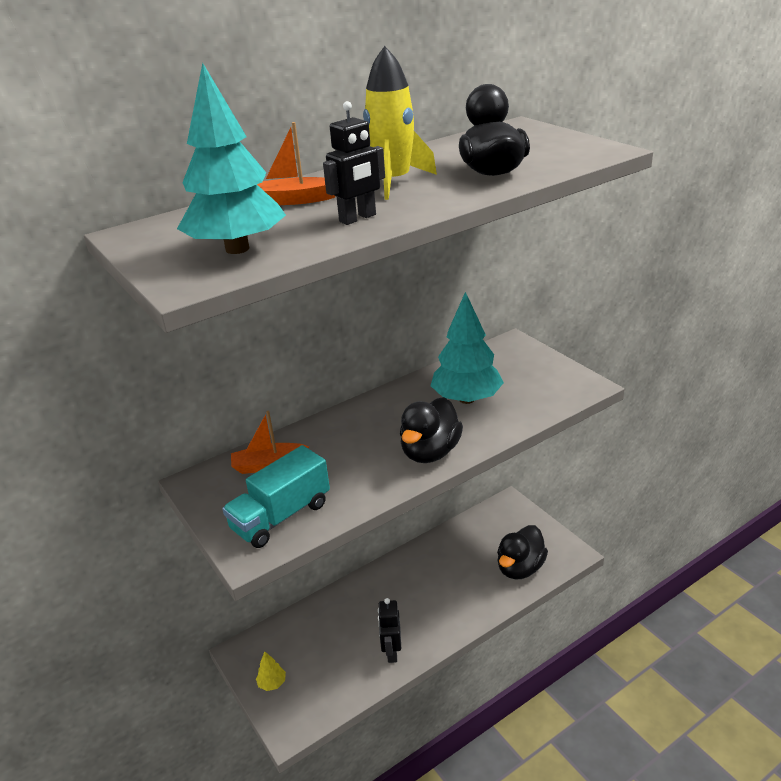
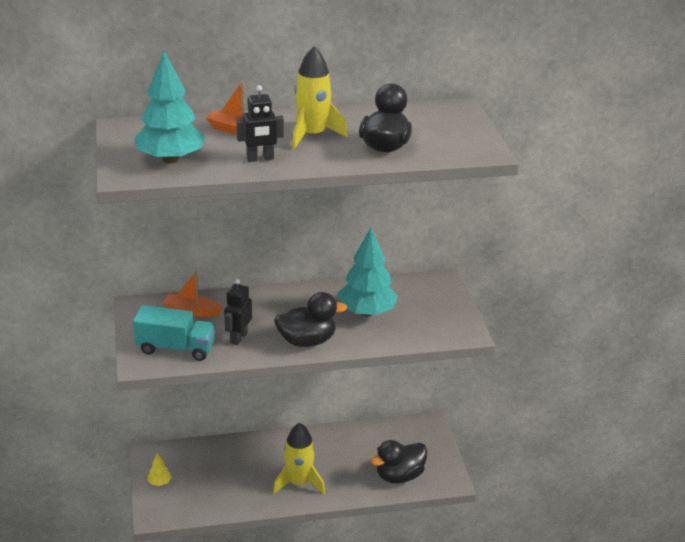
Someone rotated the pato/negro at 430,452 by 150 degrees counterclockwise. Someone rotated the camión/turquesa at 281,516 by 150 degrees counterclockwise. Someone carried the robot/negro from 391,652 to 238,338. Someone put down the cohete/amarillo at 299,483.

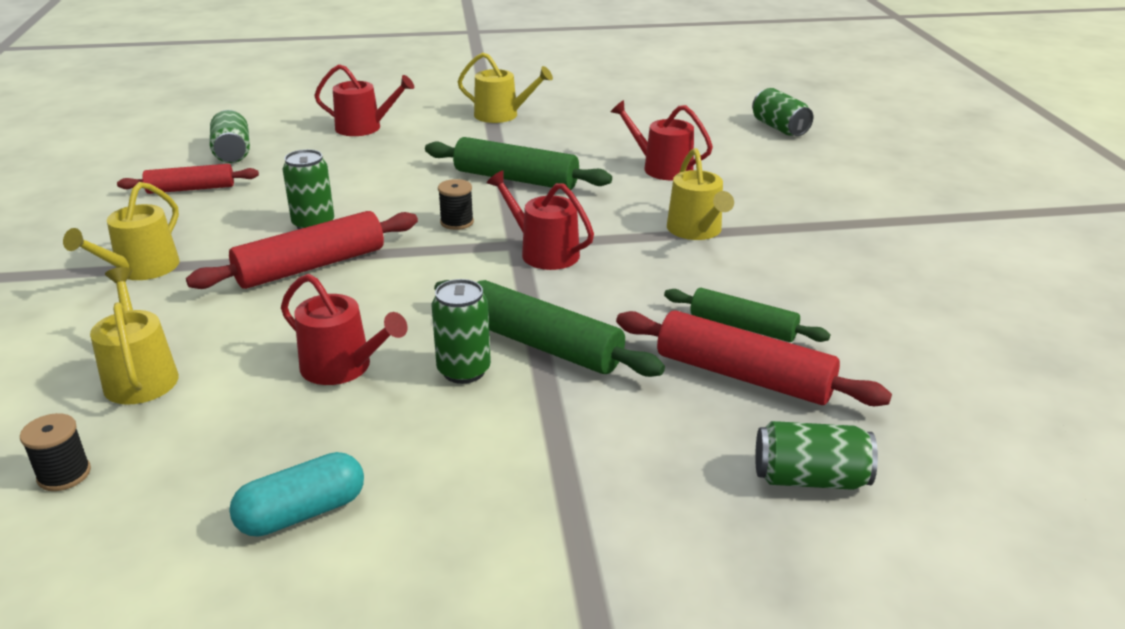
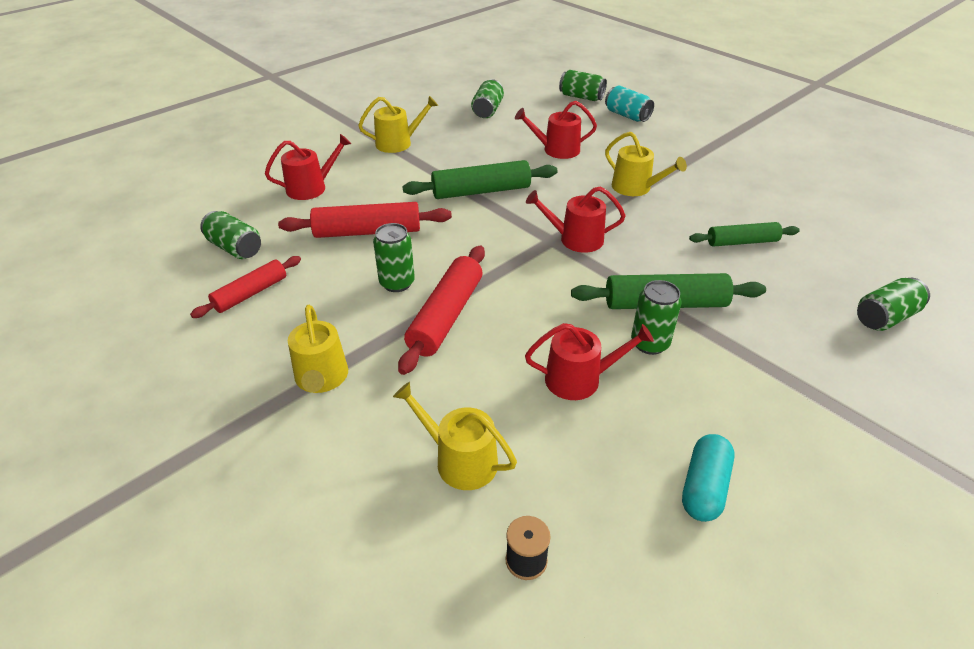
Someone took away the carrete/negro at 457,222. Someone carried the rodillo/rojo from 743,375 to 367,231. Someone put down the lata/verde at 488,110. Someone put down the lata/turquesa at 627,115.

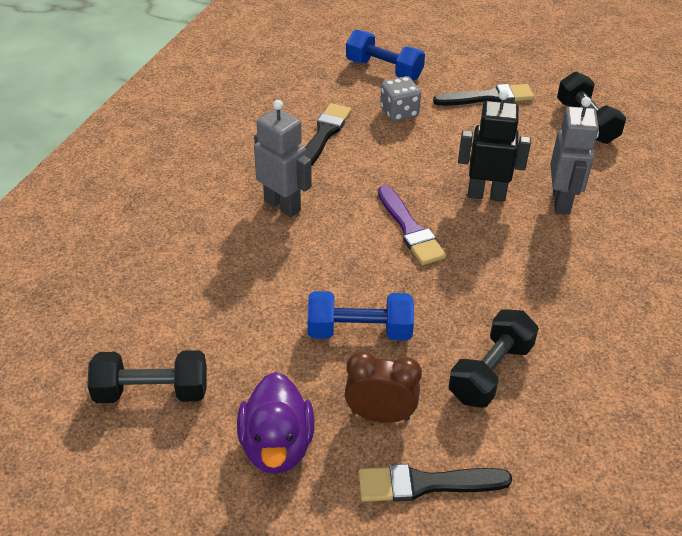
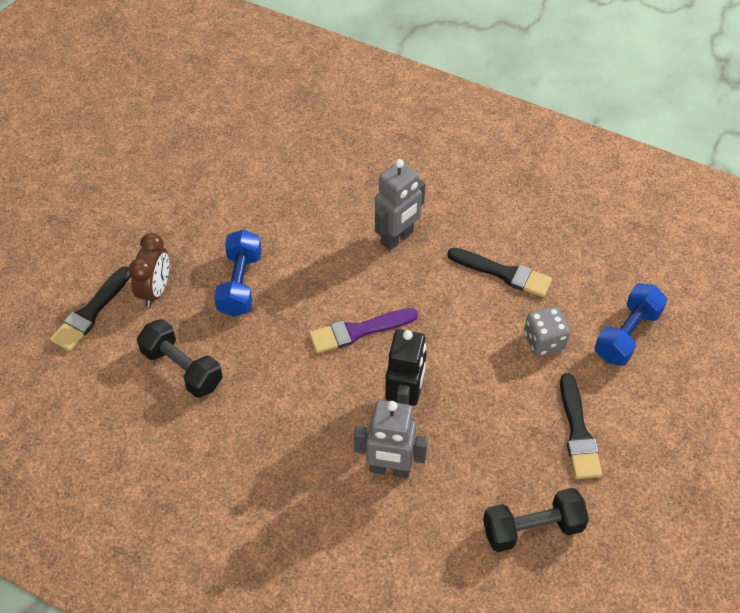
Someone took away the mancuerna/negro at 152,392. Someone took away the pato/morado at 277,446. Someone rotated the pincel/negro at 426,484 by 150 degrees counterclockwise.

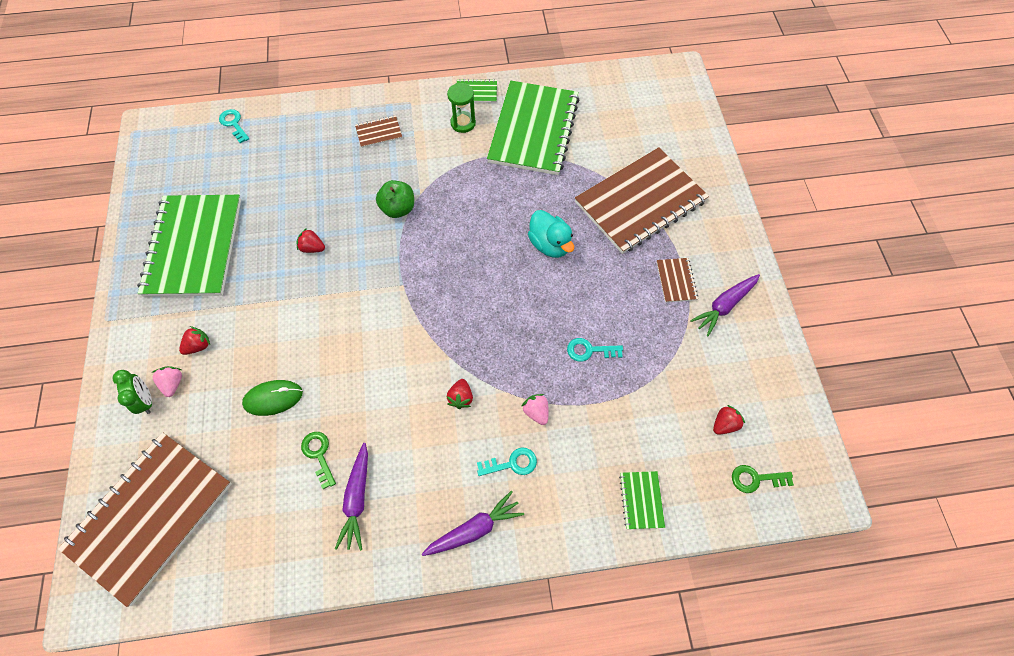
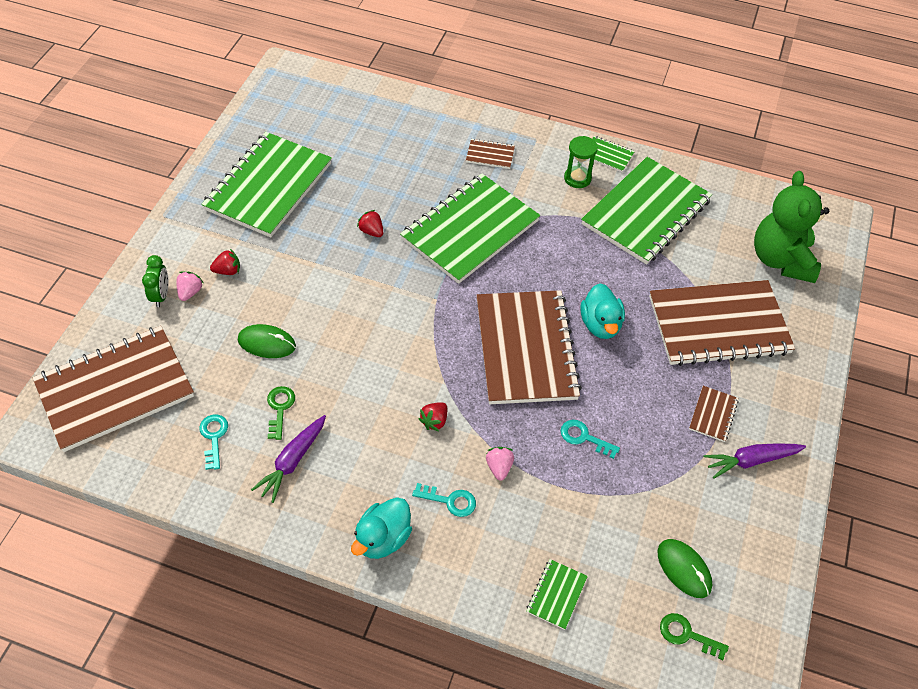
Someone carried the llave/turquesa from 234,124 to 214,437. Someone swapped the manzana/verde at 398,209 for the cuaderno/verde at 470,230. Someone swapped the fresa/rojo at 724,424 for the ratón/verde at 684,569. Someone swapped the zanahoria/morado at 474,528 for the pato/turquesa at 383,539. Someone put down the osito/verde at 781,260. Someone put down the cuaderno/marrón at 526,349.

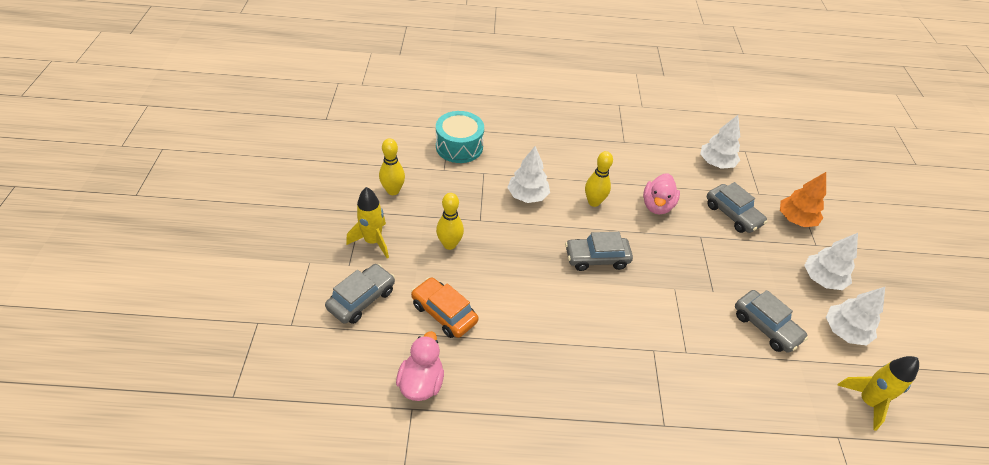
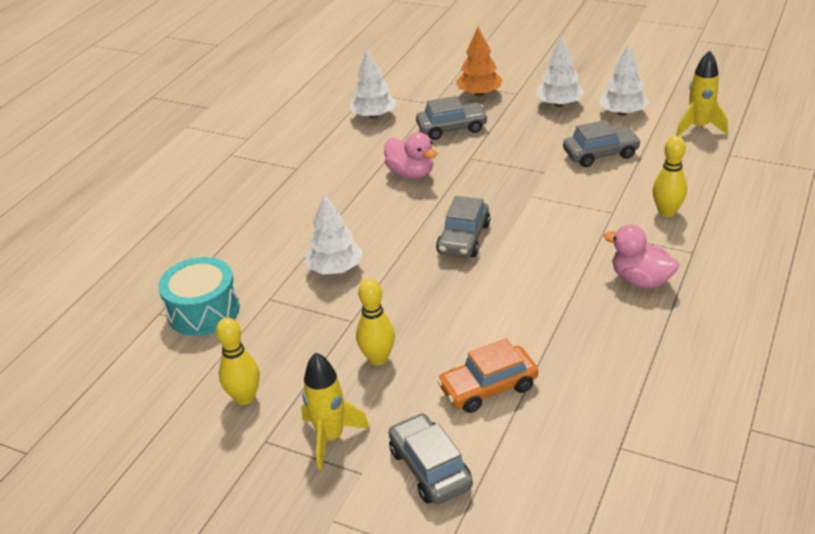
Someone carried the bolo/amarillo from 593,202 to 666,212. Someone carried the pato/rosa from 421,382 to 640,280.

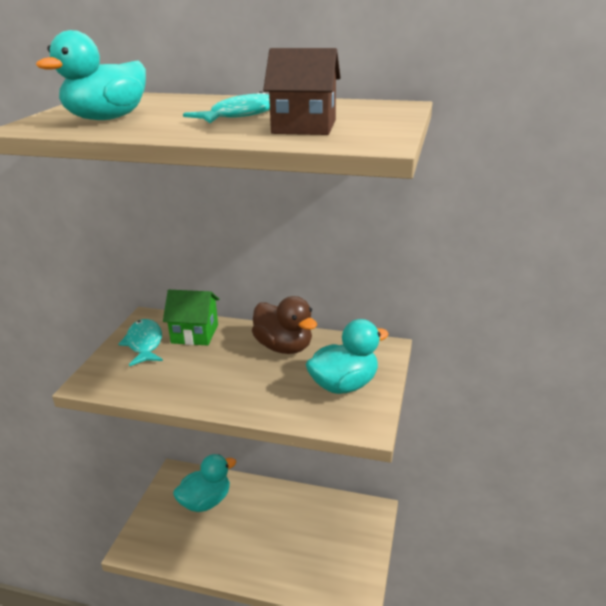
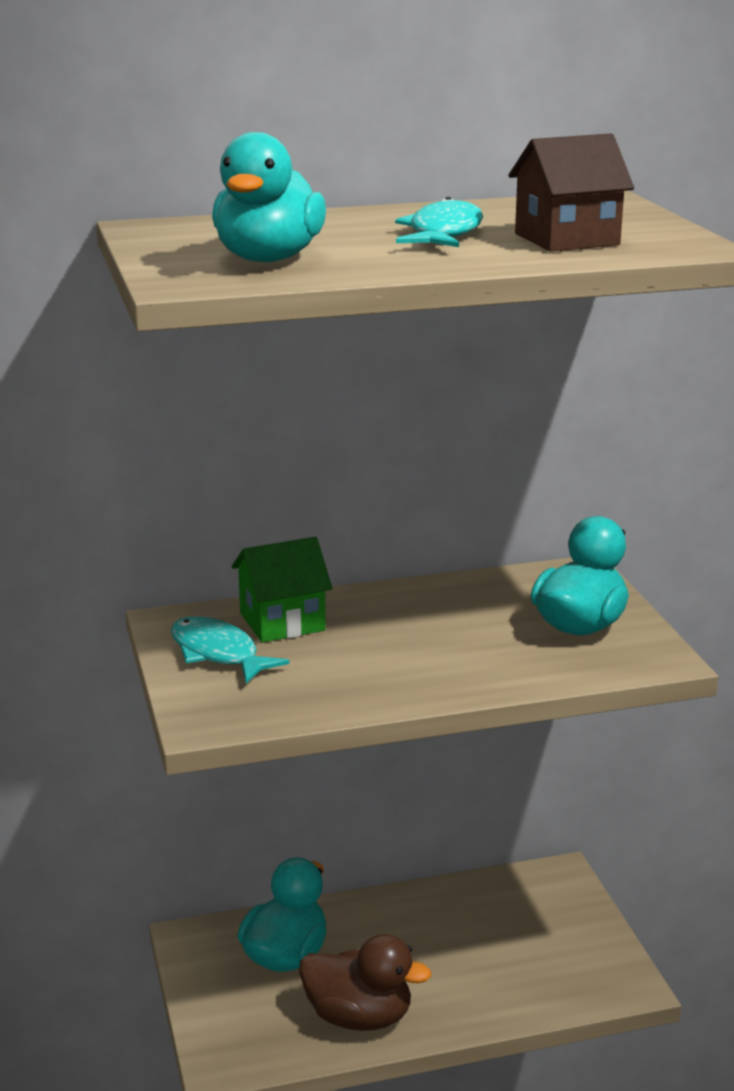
Someone carried the pato/marrón from 284,347 to 359,1017.

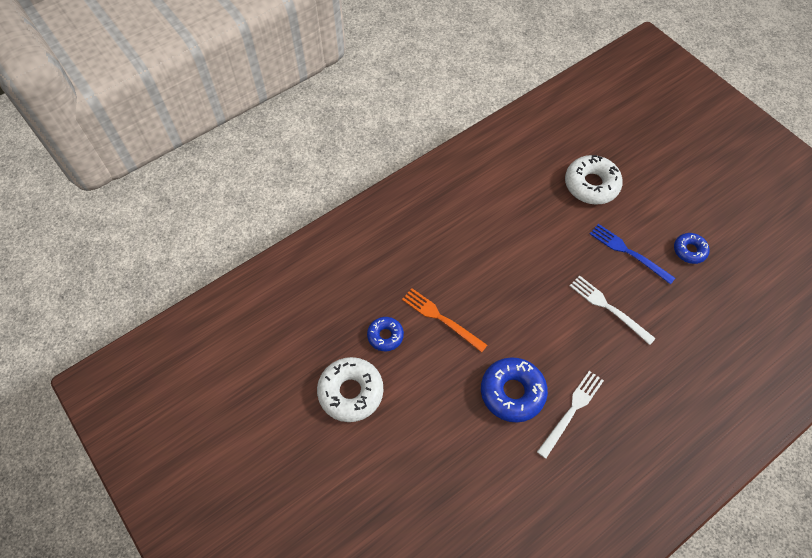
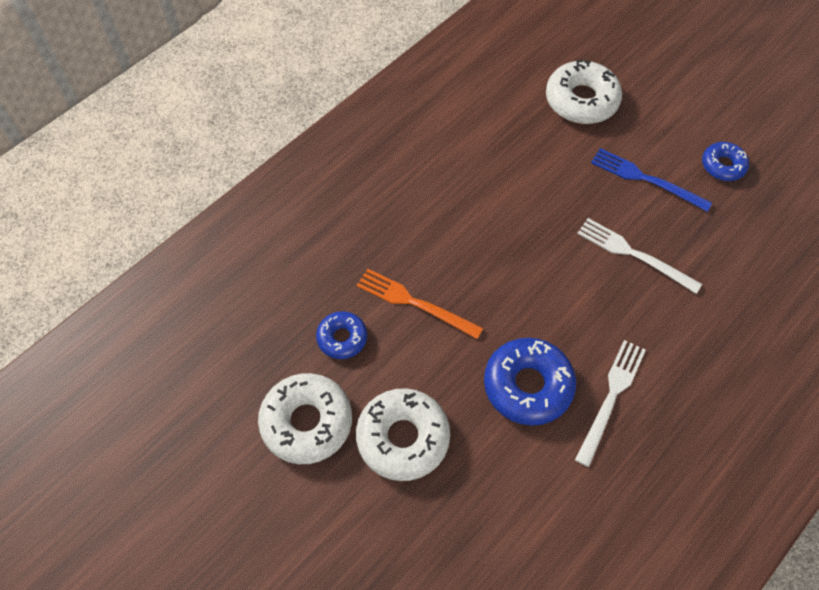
Someone put down the rosquilla/blanco at 403,438.

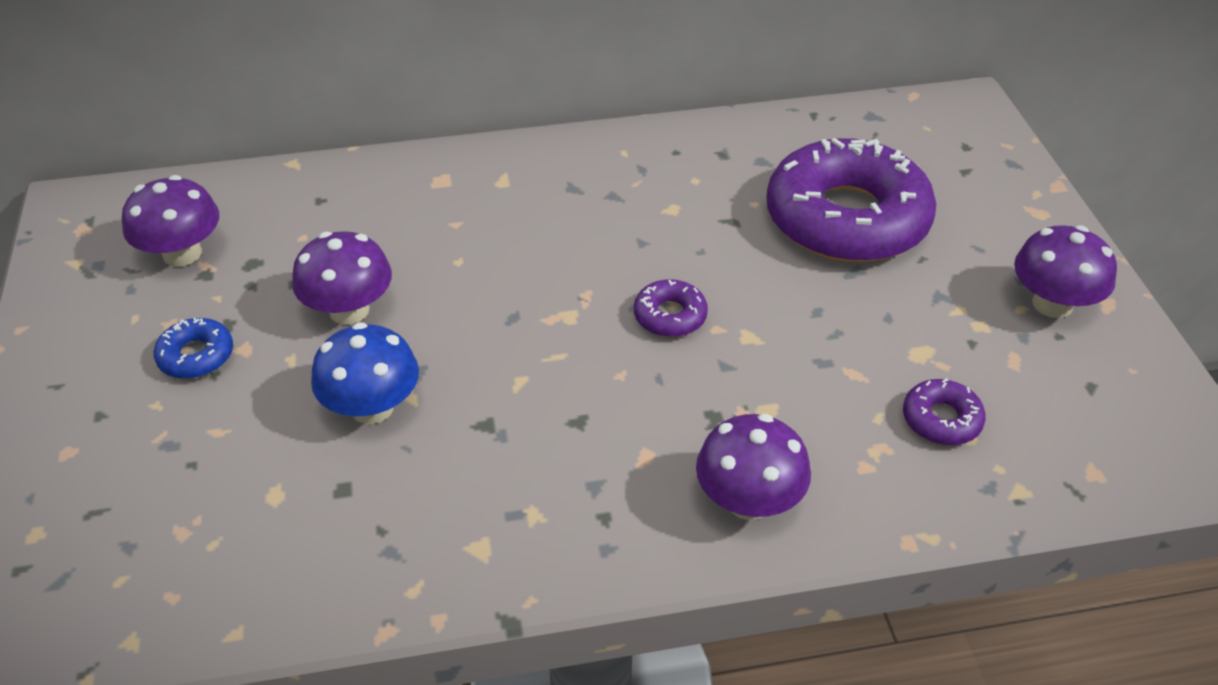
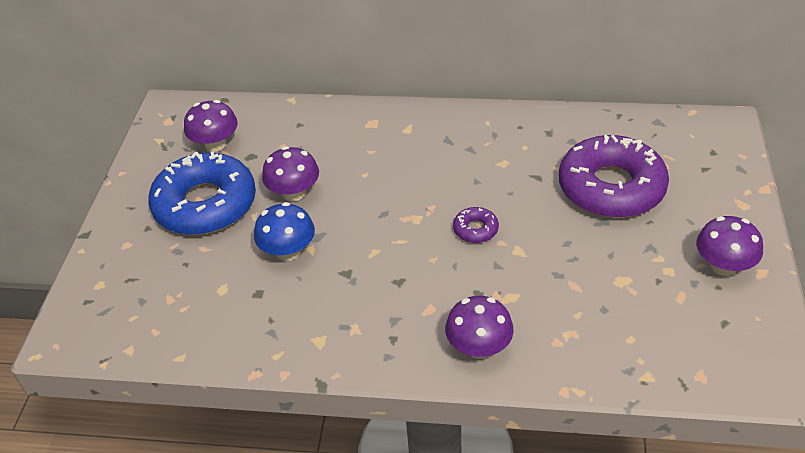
Someone scaled the rosquilla/azul at 196,356 by 2.43. Someone took away the rosquilla/morado at 941,419.

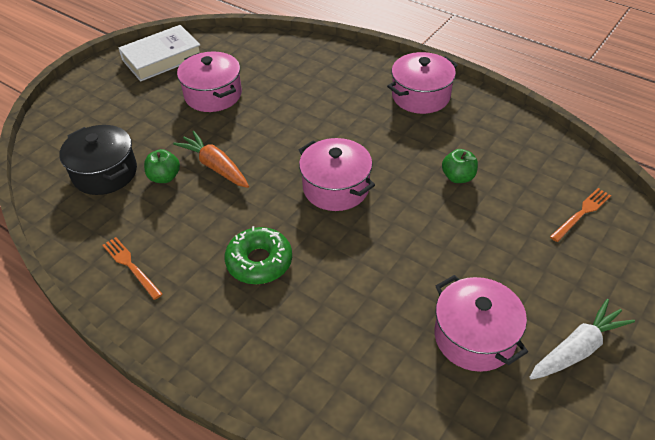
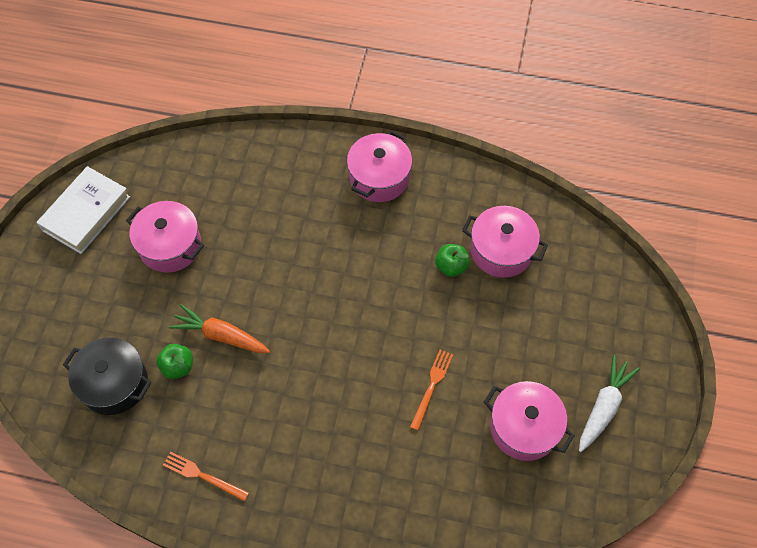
Someone carried the olla/rosa from 336,188 to 501,250. Someone carried the tenedor/naranja from 581,213 to 432,386. Someone took away the rosquilla/verde at 259,262.

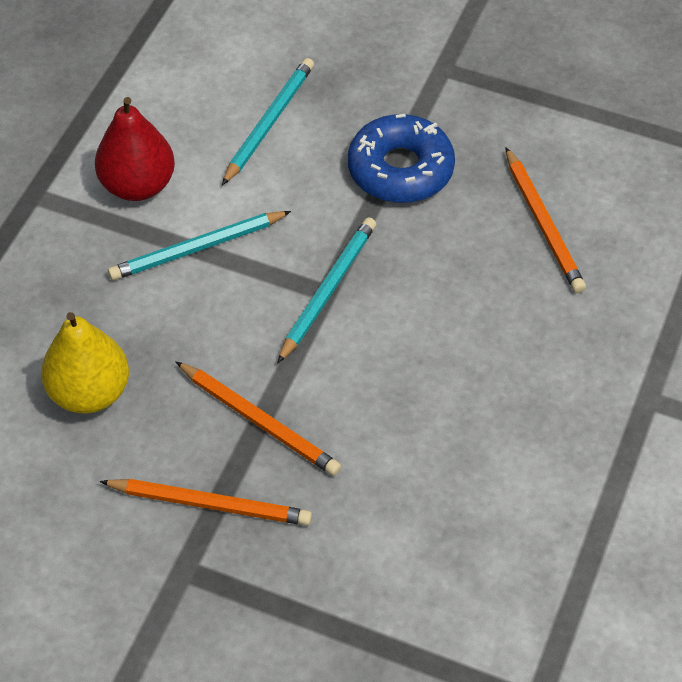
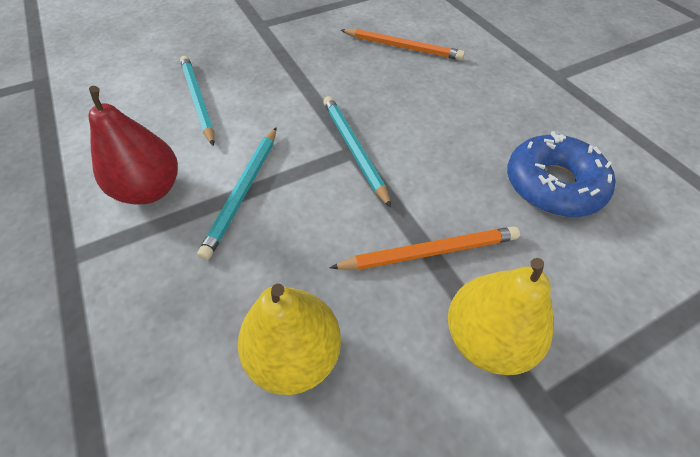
Someone carried the rosquilla/azul from 400,169 to 553,185. Someone swapped the lápiz/naranja at 210,504 for the pera/amarillo at 486,337.

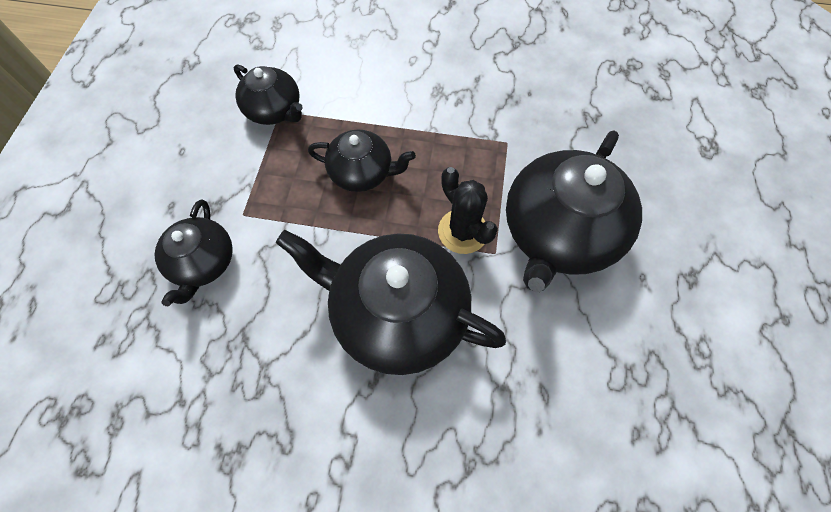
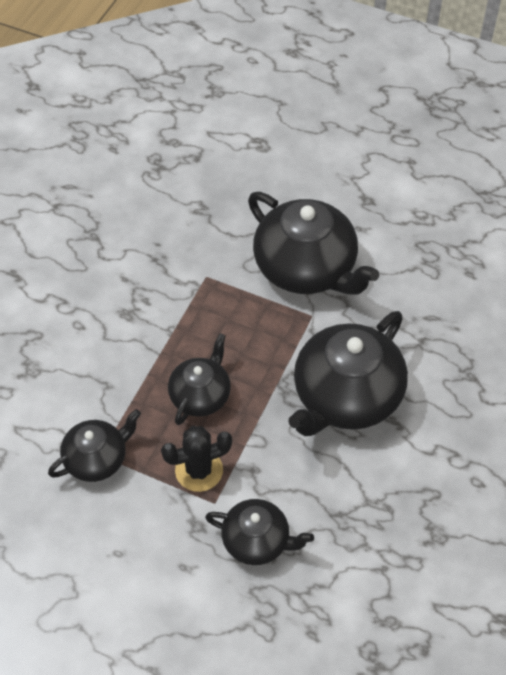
Someone carried the cactus/negro from 463,231 to 199,470.

